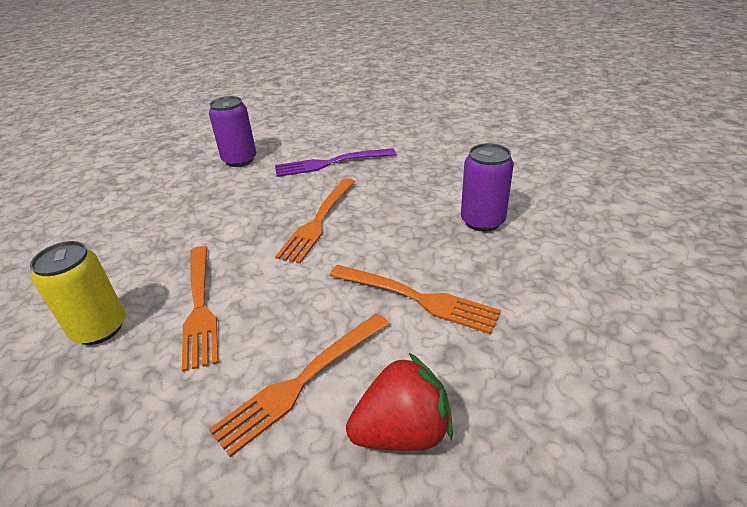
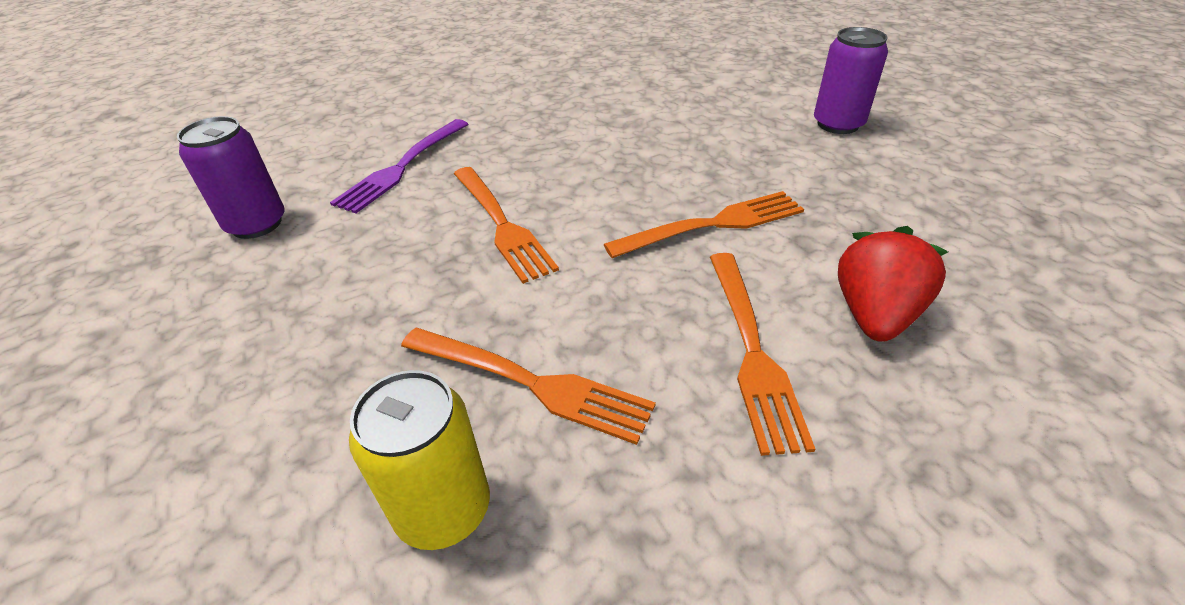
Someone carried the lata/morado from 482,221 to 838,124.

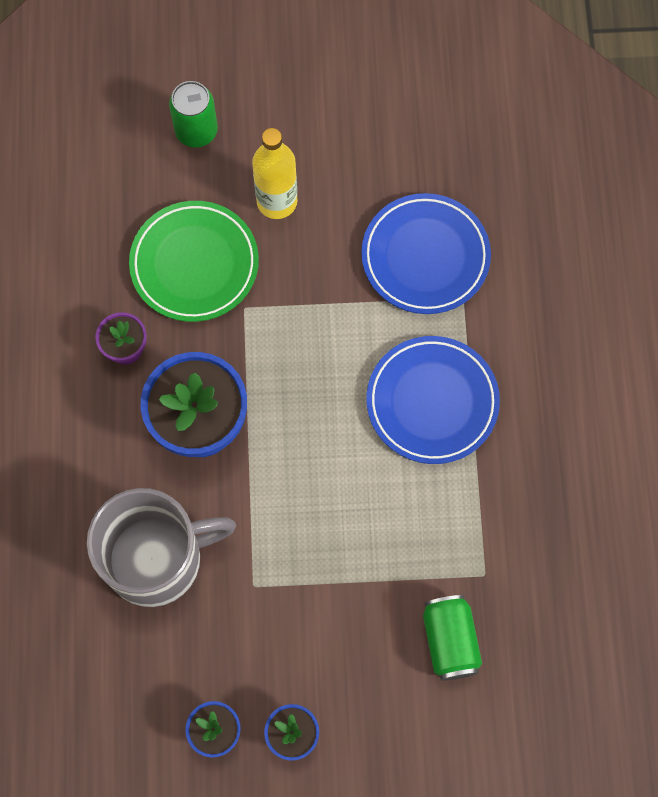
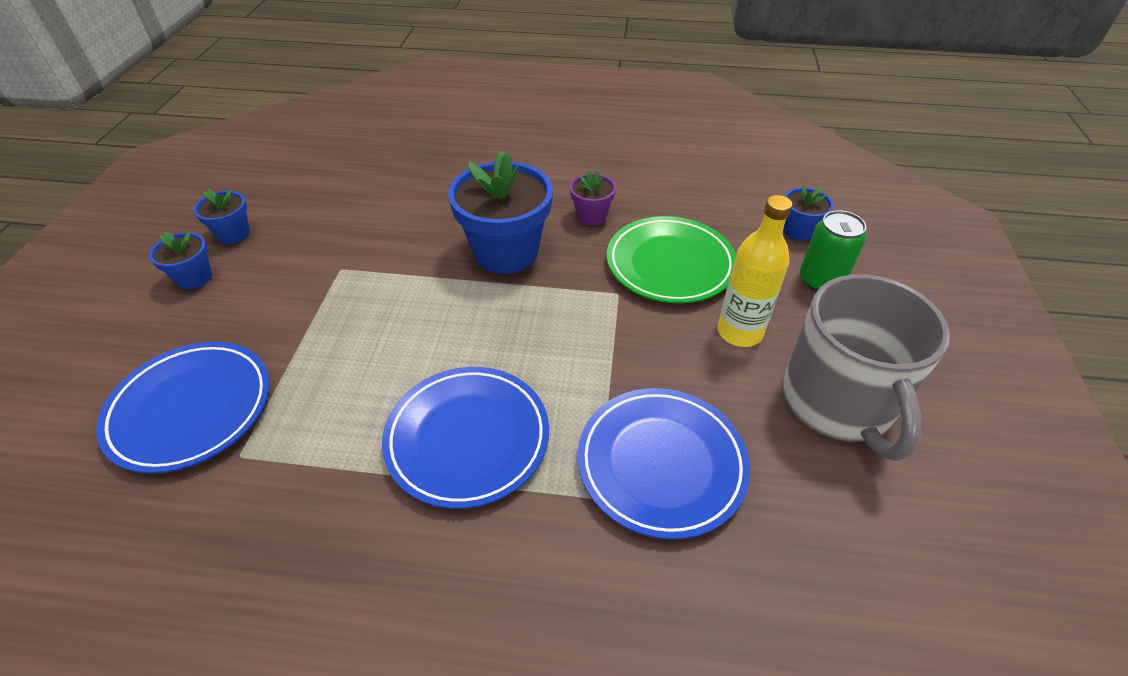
Someone carried the taza/gris from 156,559 to 837,402. Someone swapped the lata/verde at 450,641 for the plato/azul at 191,409. Someone put down the maceta/azul at 798,230.

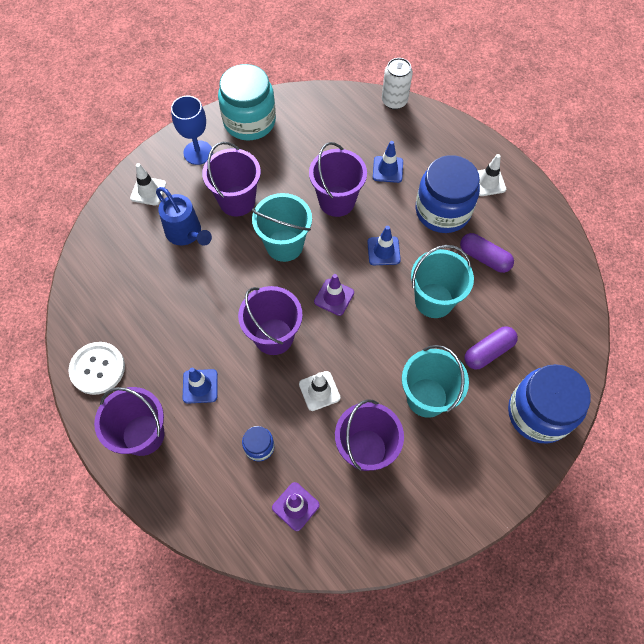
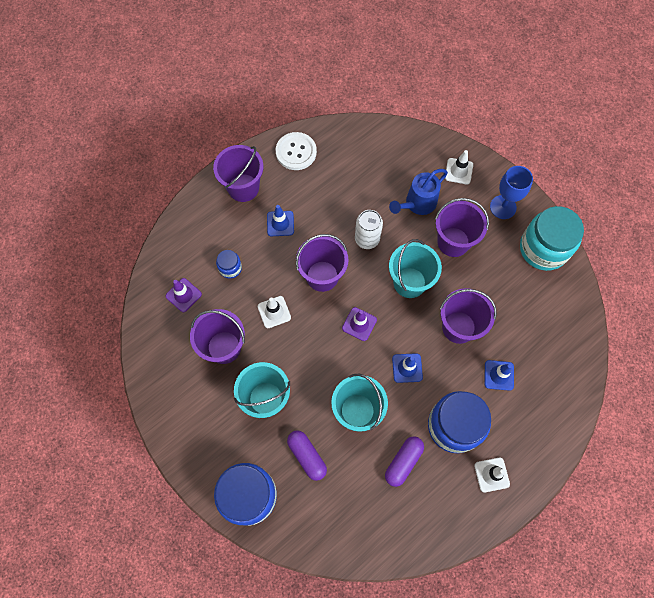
Someone carried the lata/blanco from 394,101 to 367,239.

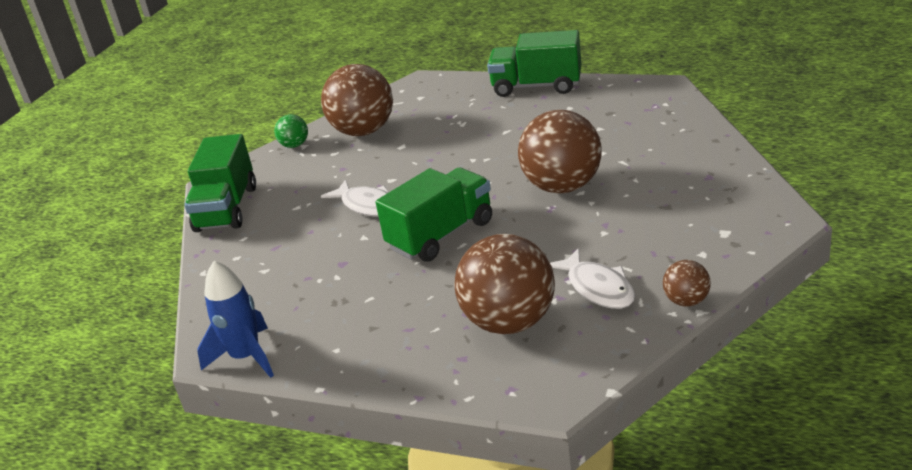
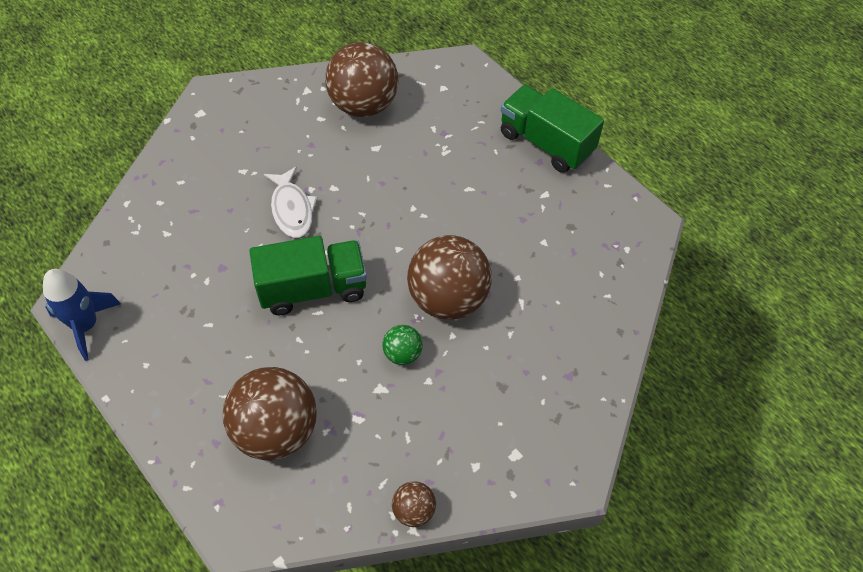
Someone carried the pelota/verde from 295,145 to 402,354. Someone took away the camión/verde at 227,209. Someone took away the pez/blanco at 598,288.

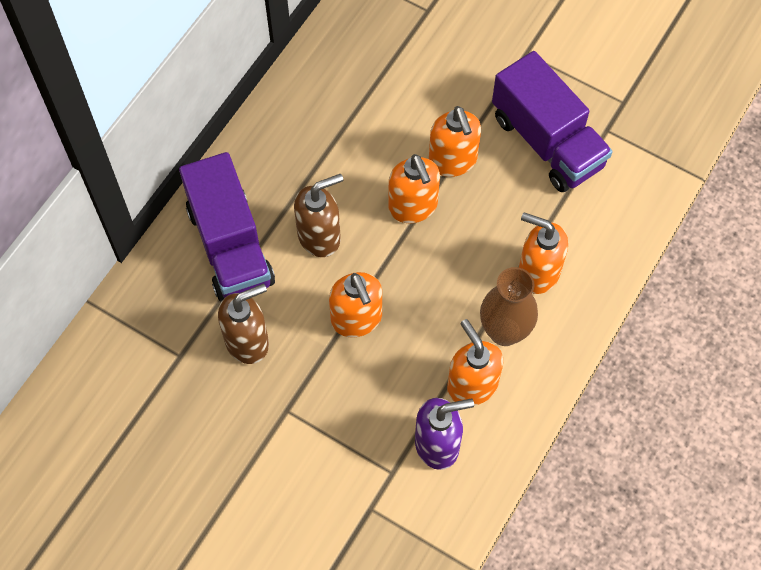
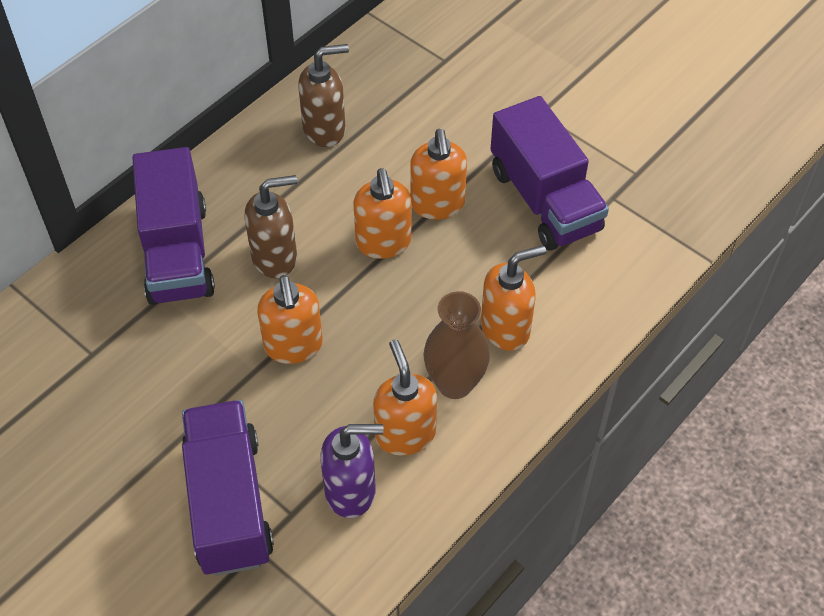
Someone rotated the dispensador de jabón/naranja at 538,272 by 120 degrees clockwise. Someone carried the dispensador de jabón/marrón from 247,341 to 325,129. Someone put down the camión/morado at 229,503.

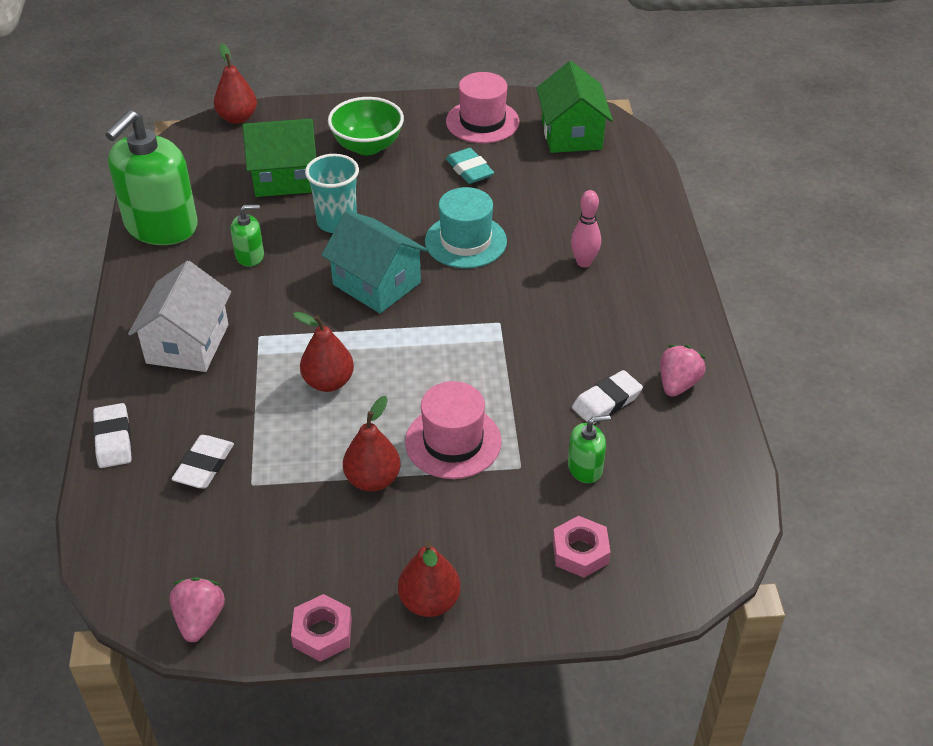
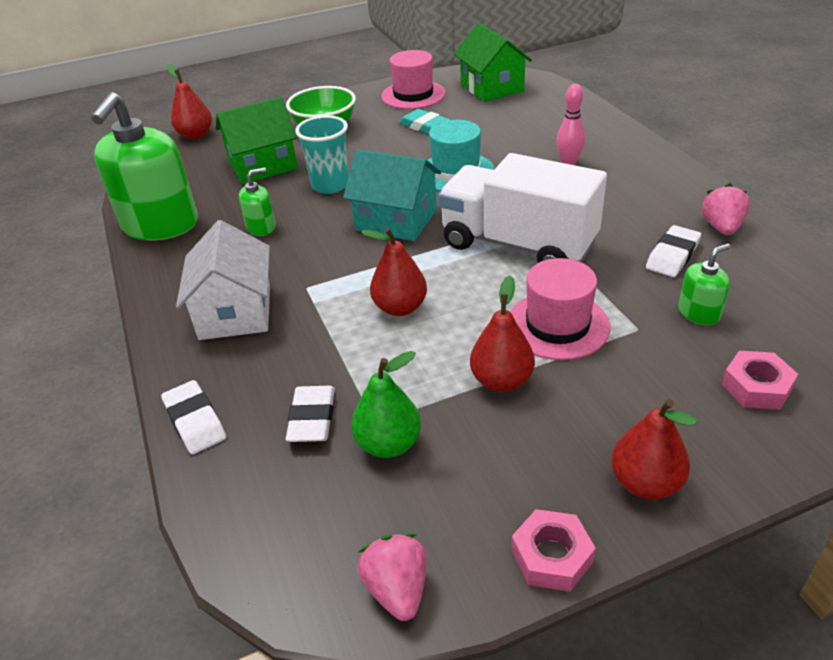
Someone put down the camión/blanco at 518,244. Someone put down the pera/verde at 388,444.

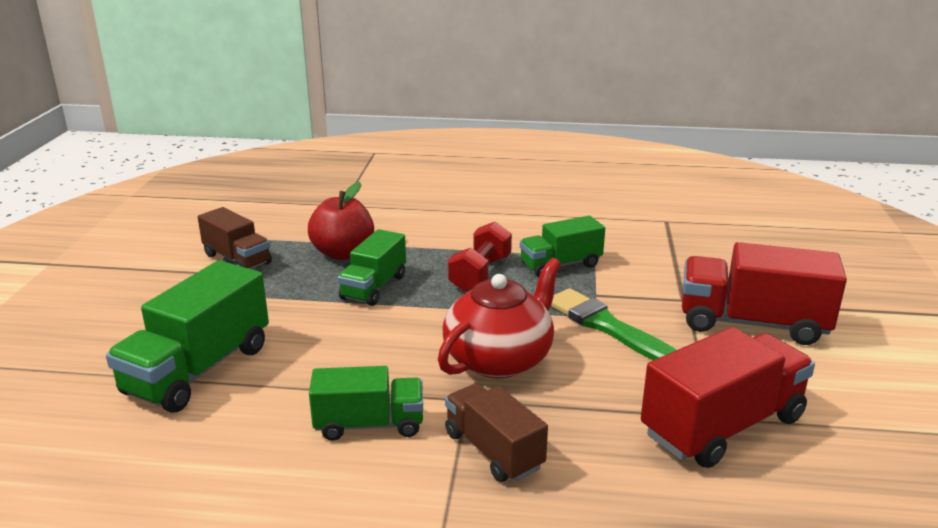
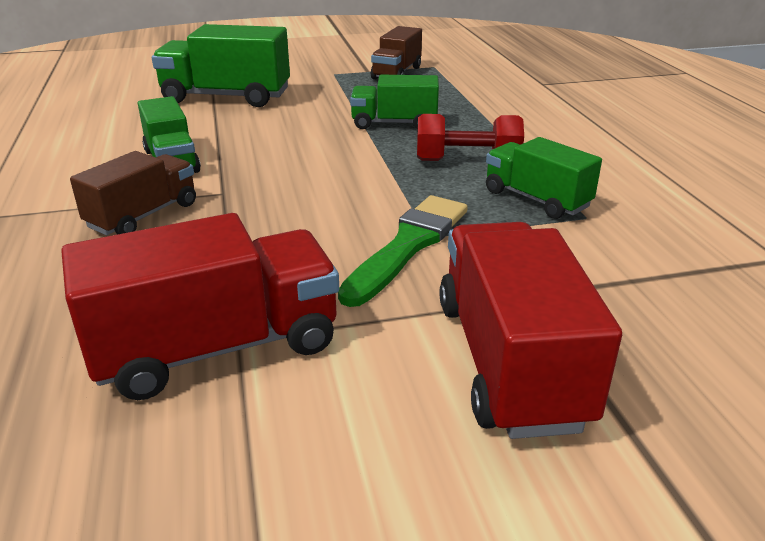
Someone took away the manzana/rojo at 343,253. Someone took away the tetera/rojo at 499,359. Someone rotated the camión/rojo at 722,426 by 60 degrees counterclockwise.

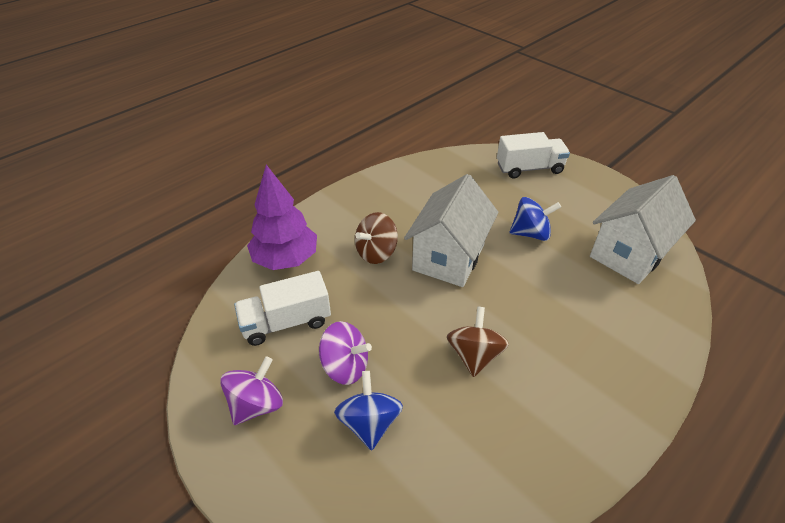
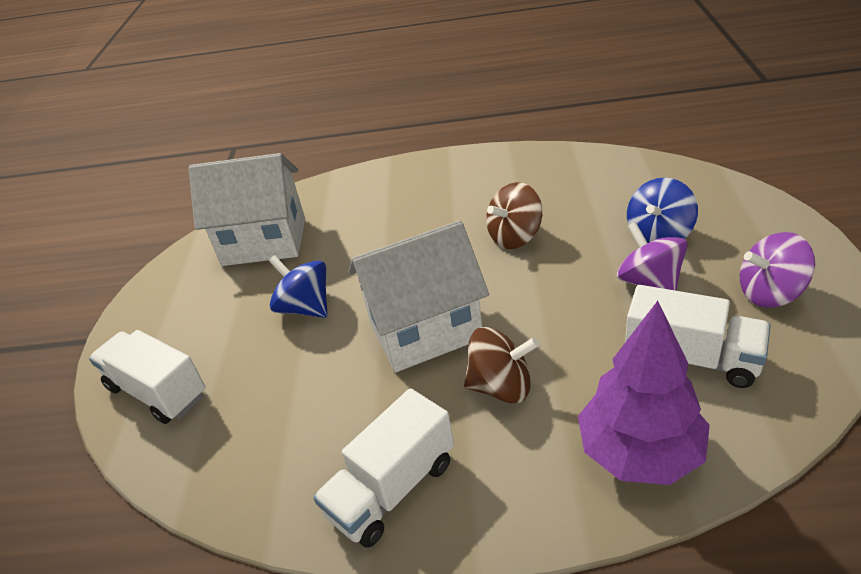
Someone put down the camión/blanco at 392,488.

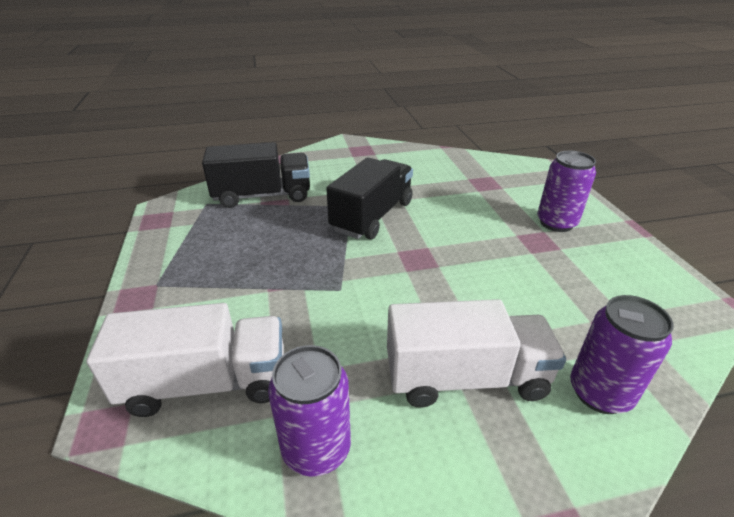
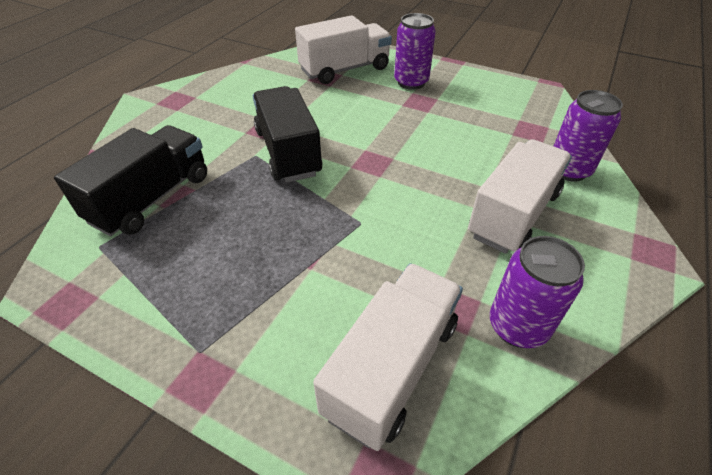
Someone put down the camión/blanco at 345,70.

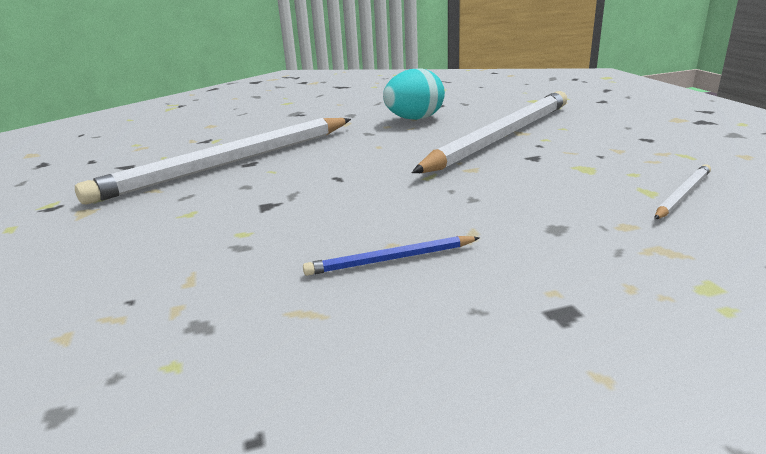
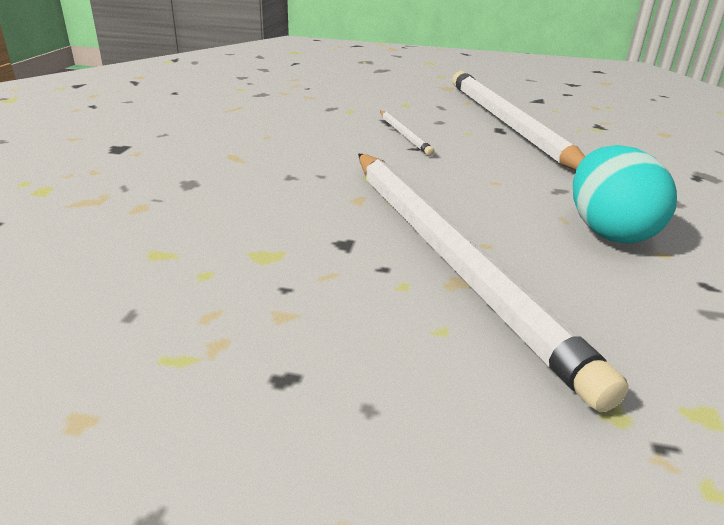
Someone carried the lápiz/blanco from 682,195 to 404,135. Someone took away the lápiz/azul at 390,259.

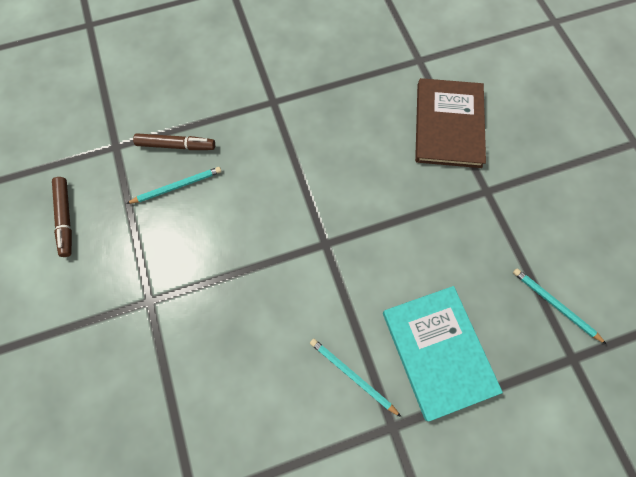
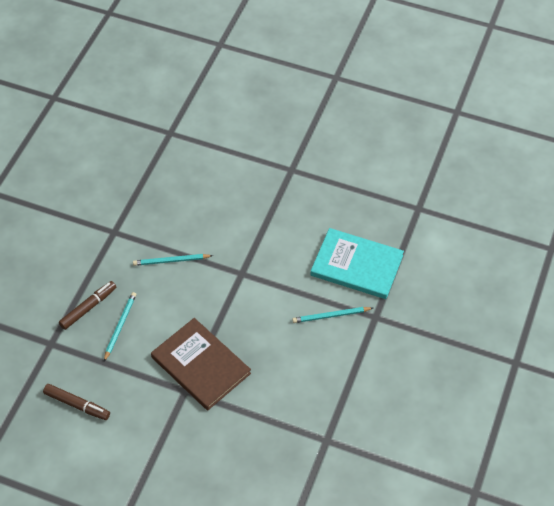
Someone carried the libro/marrón from 448,125 to 200,365. Someone carried the lápiz/turquesa from 554,305 to 171,261.

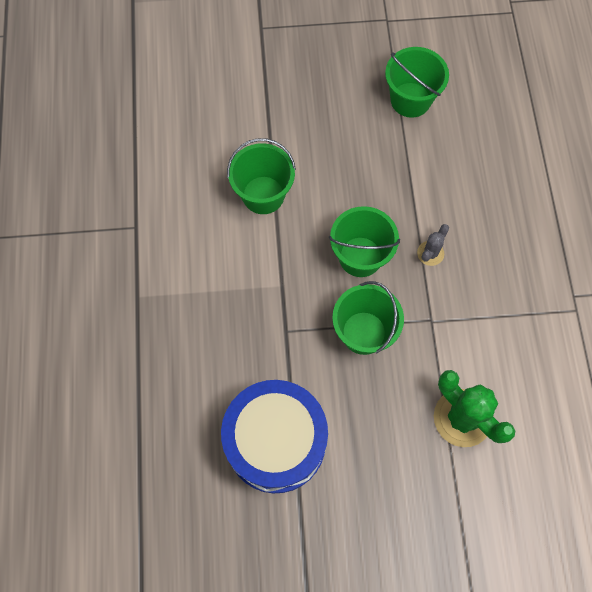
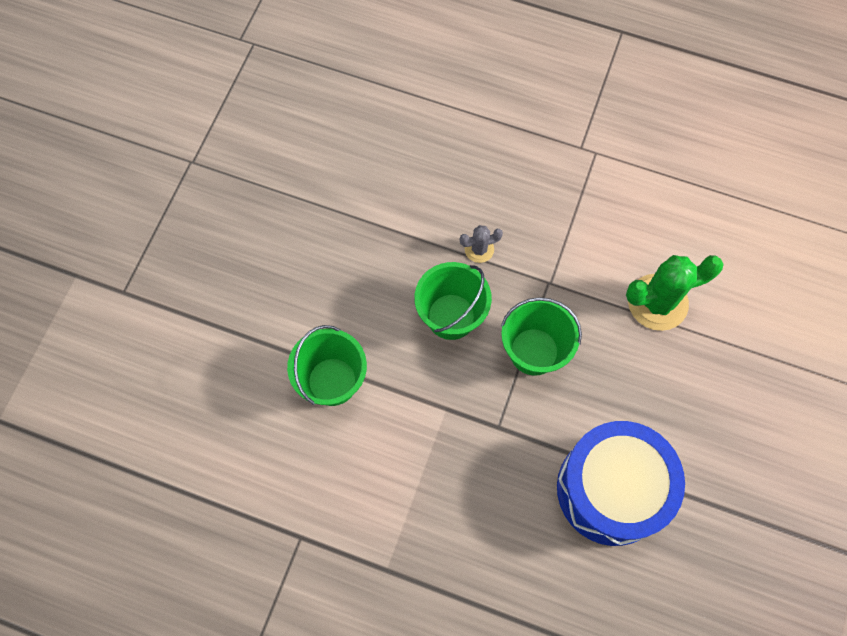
Someone took away the balde/verde at 410,100. Someone rotated the cactus/gris at 430,253 by 75 degrees counterclockwise.

